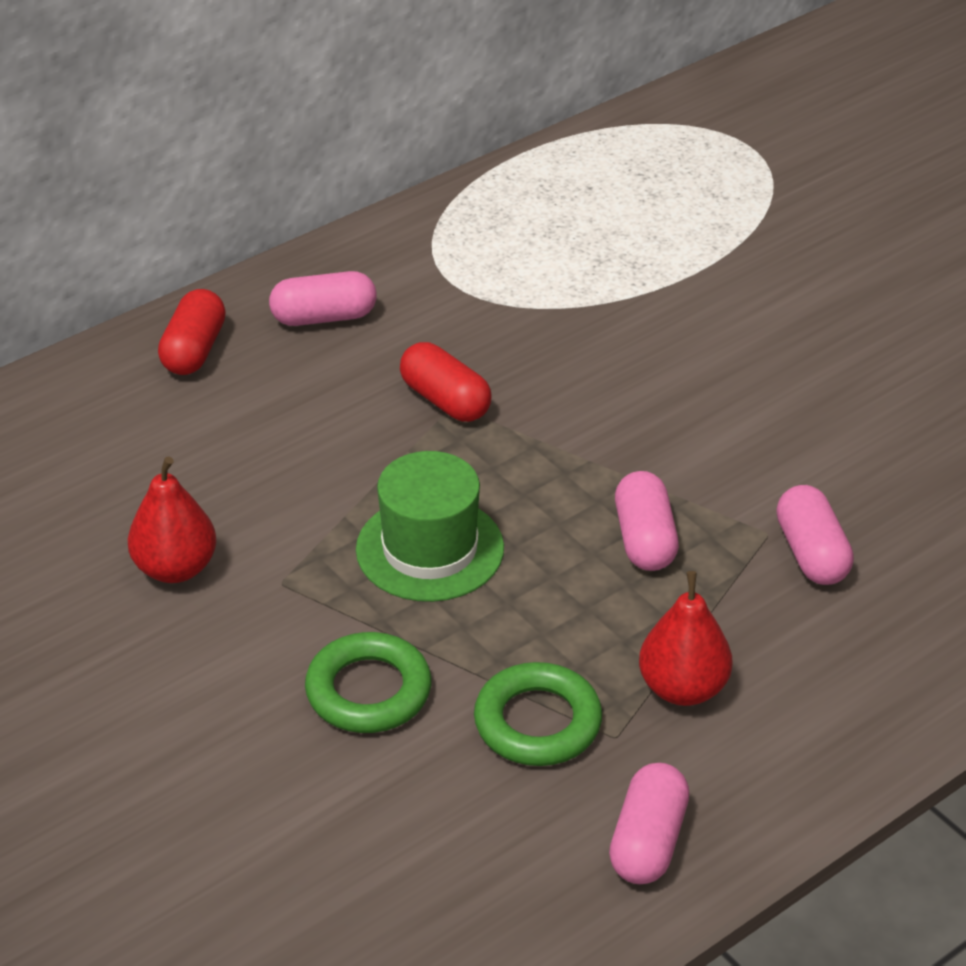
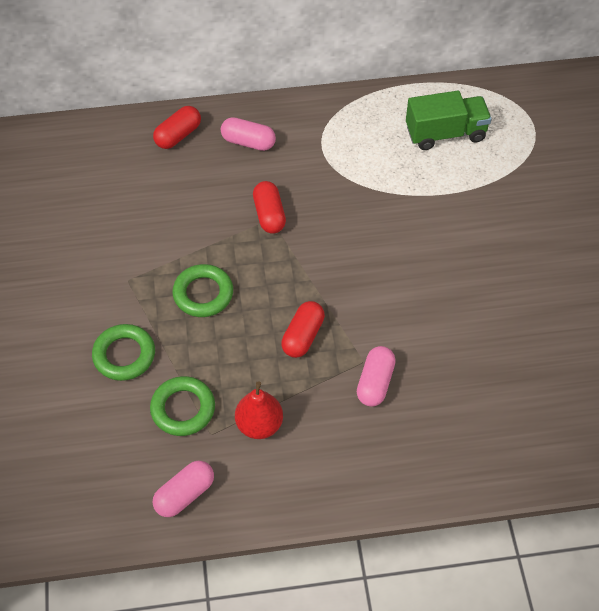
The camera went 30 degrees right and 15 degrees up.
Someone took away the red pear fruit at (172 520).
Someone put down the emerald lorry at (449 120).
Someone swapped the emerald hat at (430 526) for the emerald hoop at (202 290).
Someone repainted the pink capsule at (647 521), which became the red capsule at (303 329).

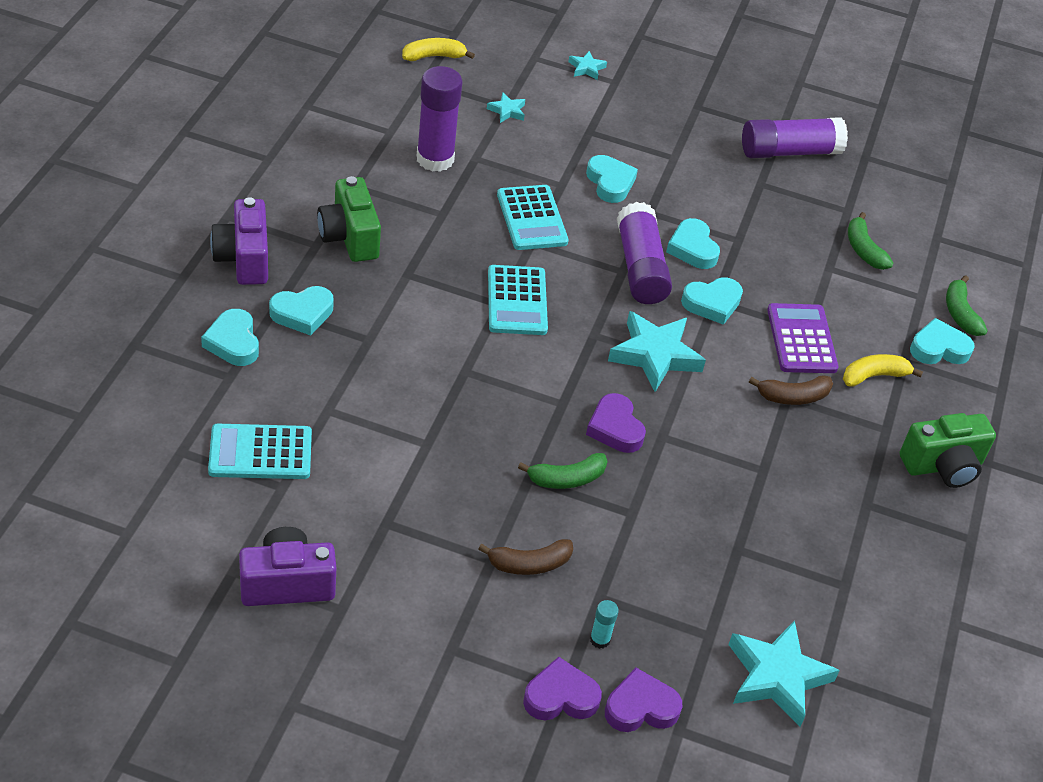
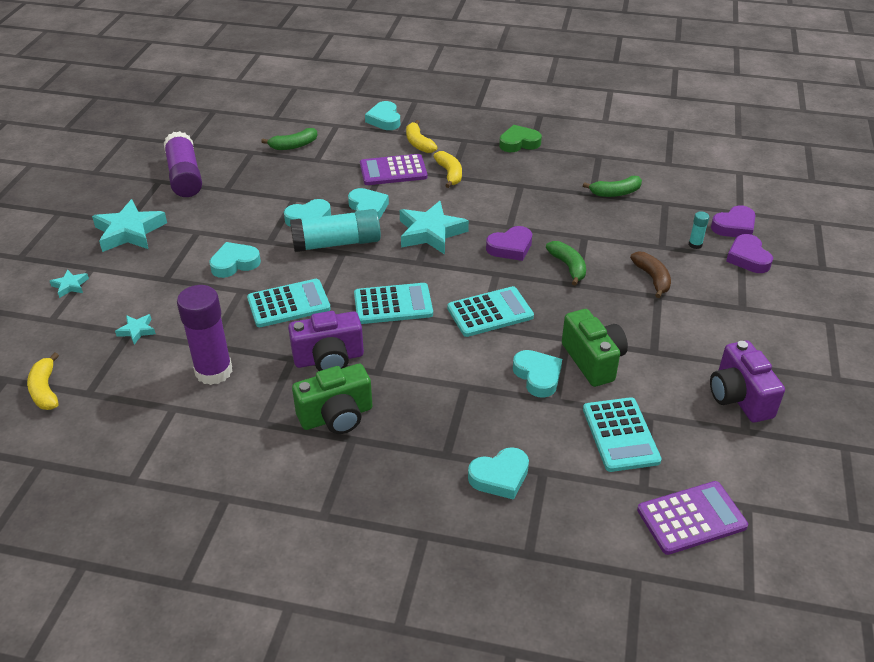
The camera went 90 degrees left and 5 degrees down.
Someone put down the aqua adding machine at (490 311).
Someone put down the emerald love heart at (520 138).
Someone put down the violet adding machine at (692 518).
Someone carried the violet compact camera from (239 241) to (326 341).
Someone carried the aqua love heart from (301 311) to (537 374).
Someone carried the aqua five-pointed star from (784 673) to (129 225).
Someone carried the emerald compact camera from (948 450) to (595 348).
Someone carried the emerald banana from (967 305) to (612 186).
Someone repainted the violet stick of glue at (644 253), which became the aqua stick of glue at (335 230).
Someone repainted the russet banana at (791 390), which became the yellow banana at (447 169).
Someone rotated the violet love heart at (643 700) by 105 degrees counterclockwise.

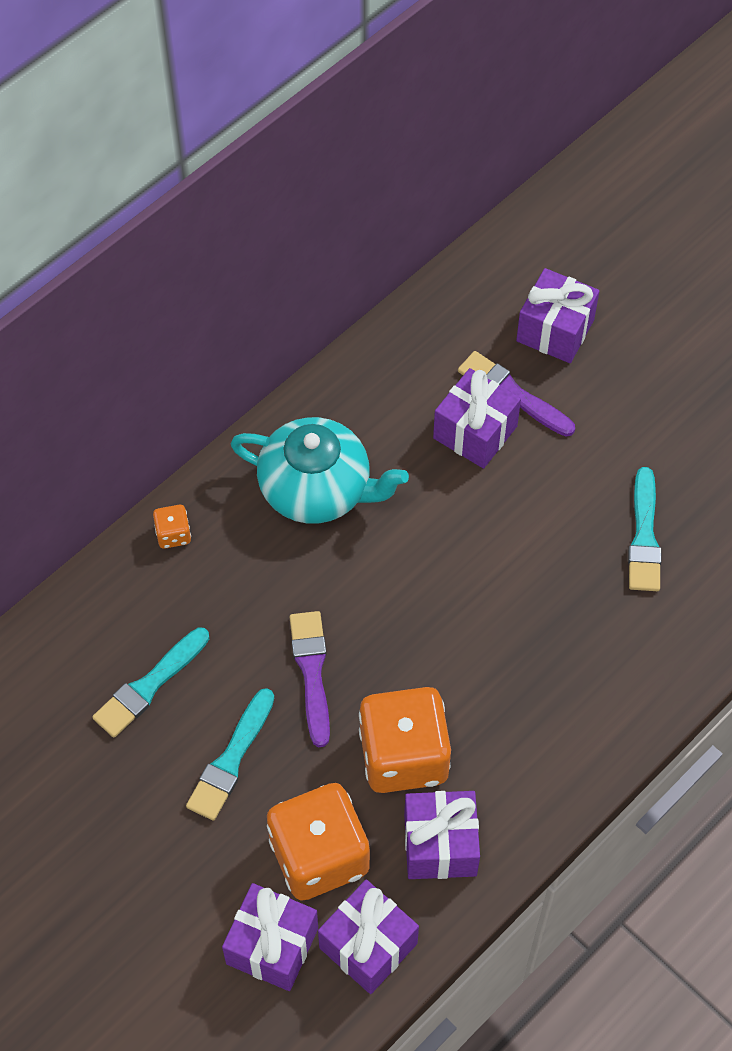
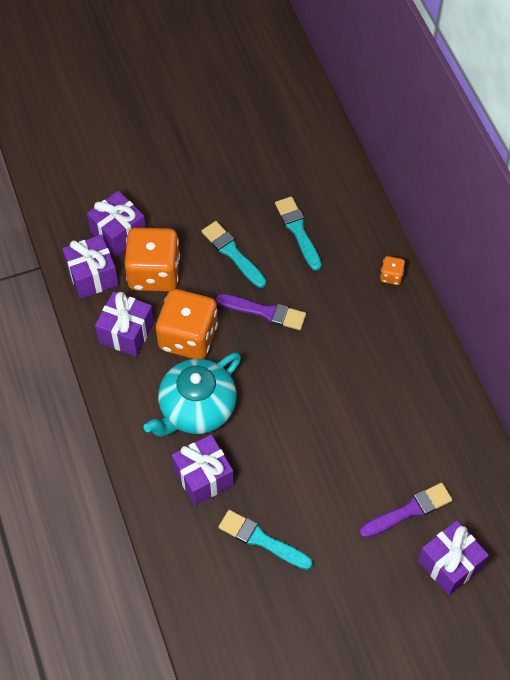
The camera went 115 degrees right and 0 degrees up.
Someone carried the aqua china teapot from (320 470) to (192 394).
Someone carried the violet gift from (477 418) to (203 470).

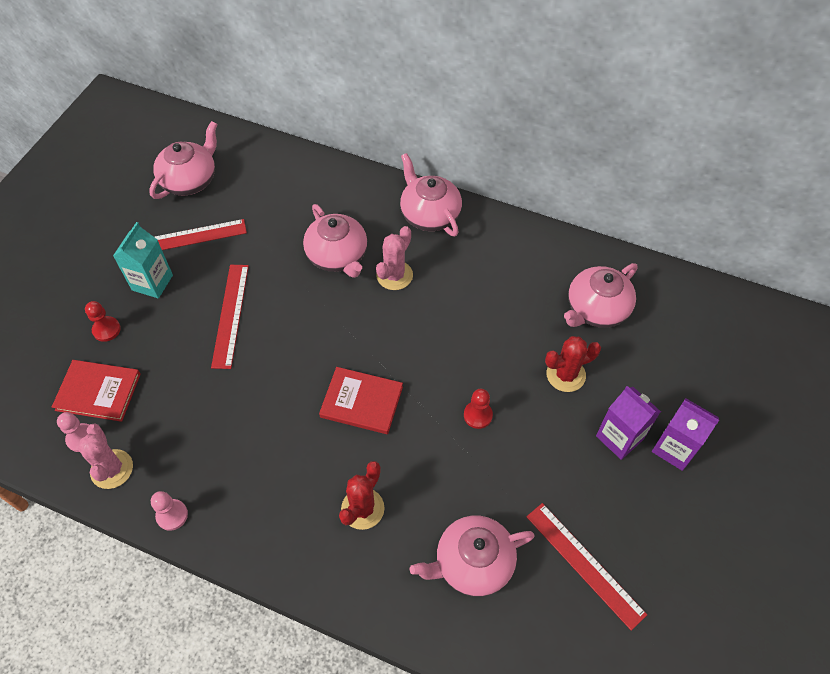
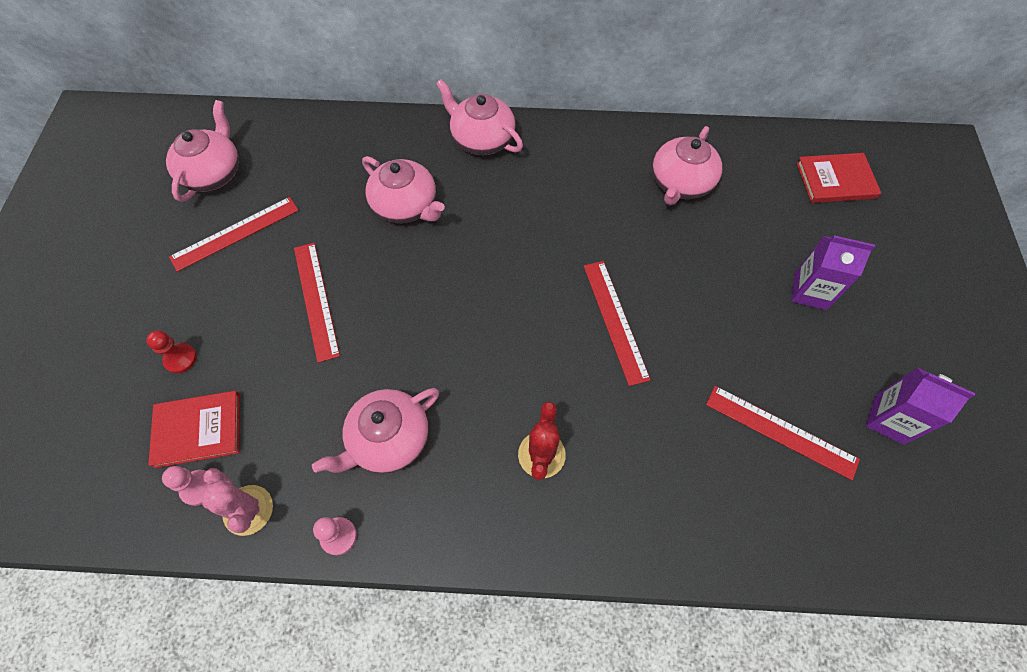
The camera went 20 degrees left and 5 degrees up.
Someone took away the aqua juice carton at (143 260).
Someone took away the pink cactus at (394 258).
Someone took away the red cactus at (573 364).
Someone carried the red hardback from (361 400) to (838 178).
Someone carried the pink china teapot from (472 556) to (375 430).
Someone carried the violet juice carton from (628 423) to (920 406).
Someone swapped the red pawn at (478 409) for the red ruler at (617 323).

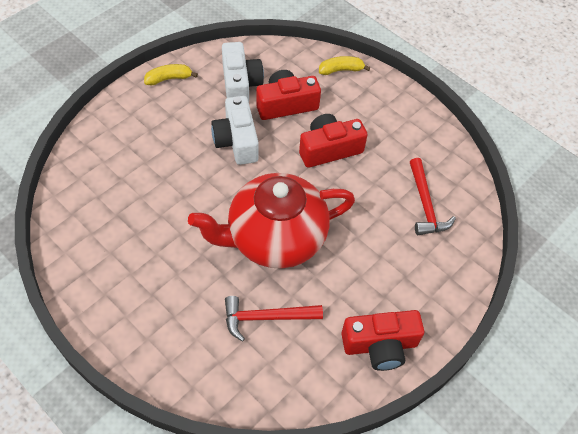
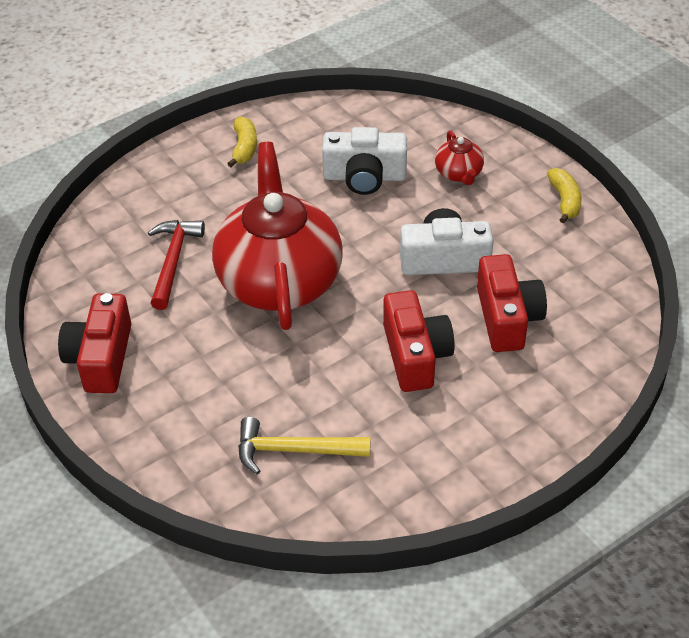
The camera went 105 degrees right and 10 degrees down.
Someone put down the red china teapot at (459 158).
Someone carried the white compact camera from (243 72) to (364 161).
Someone carried the yellow banana from (344 65) to (242 141).
Someone repainted the red claw hammer at (433 196), which became the yellow claw hammer at (304 446).

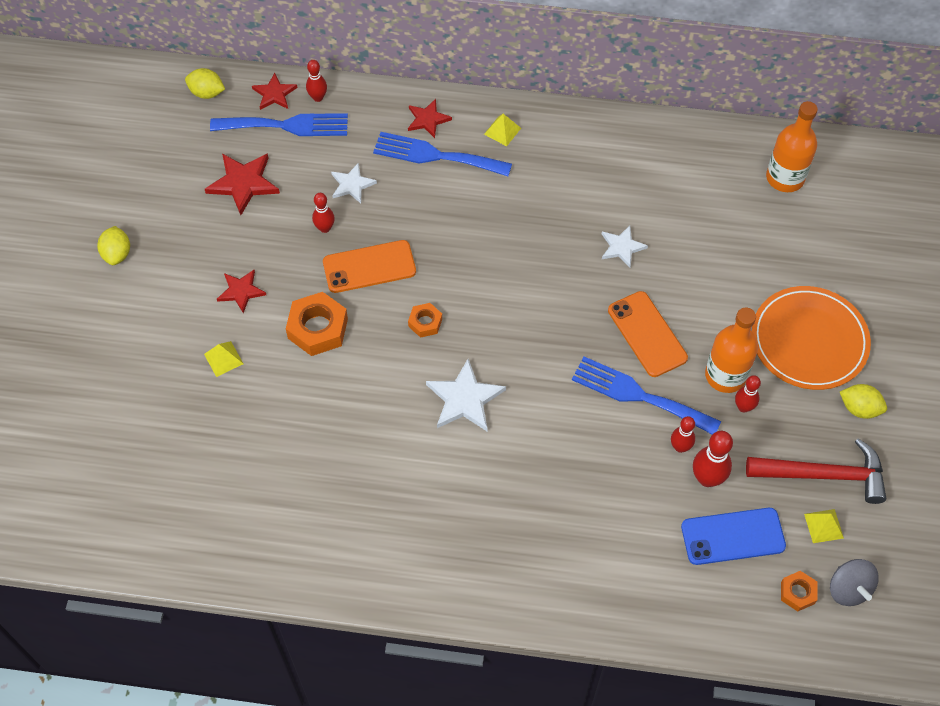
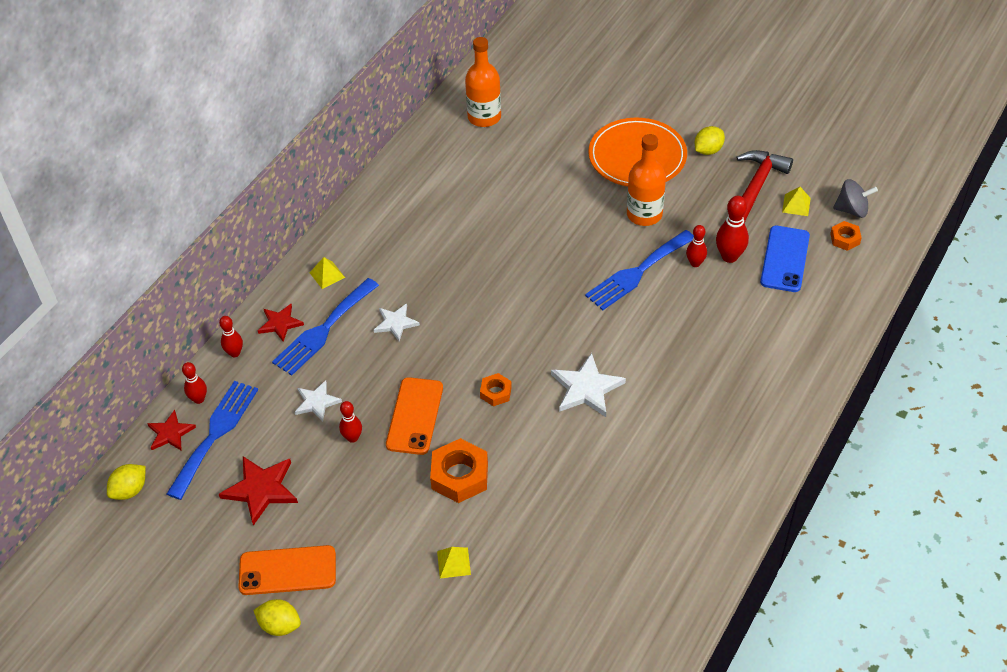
The camera went 65 degrees left and 10 degrees down.
Someone took away the red five-pointed star at (241 291).
Someone carried the white five-pointed star from (625 246) to (397 322).
Someone carried the orange phone from (648 334) to (287 570).
Someone carried the red bowling pin from (748 394) to (231 336).

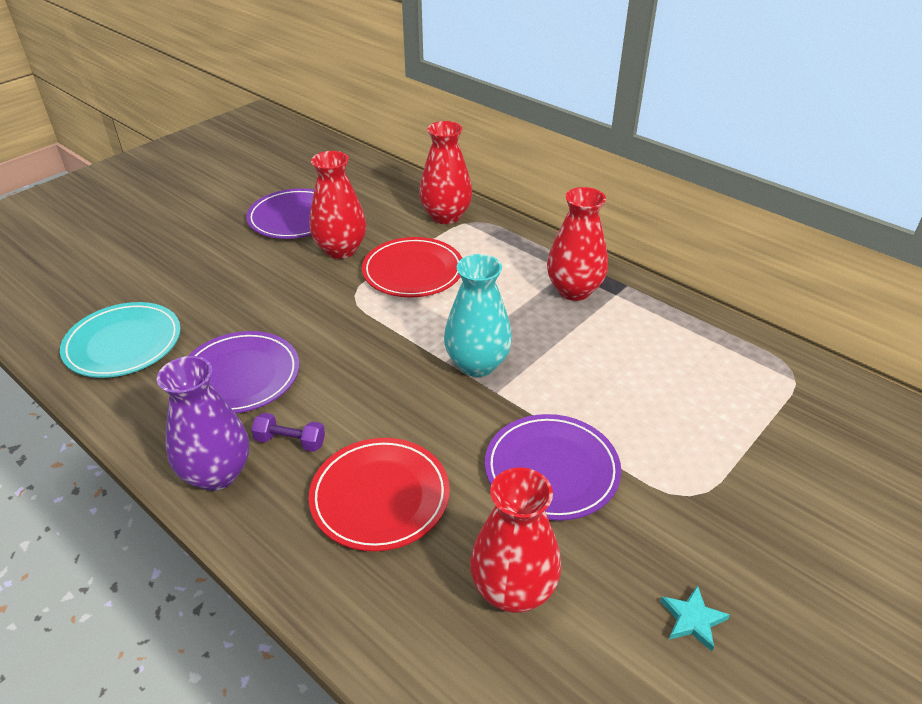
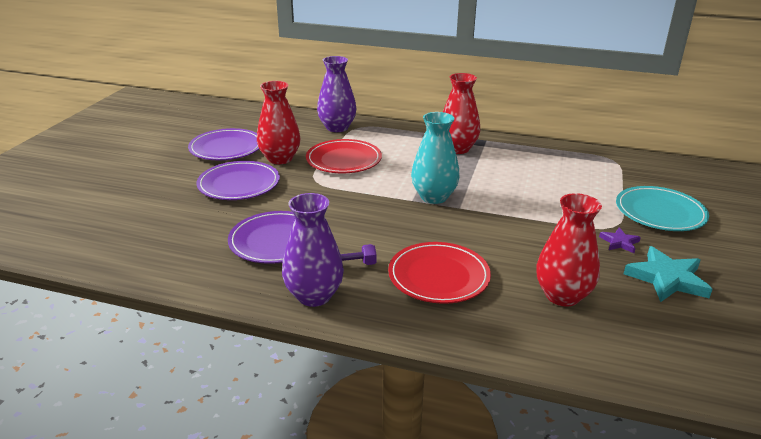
The camera went 25 degrees left and 10 degrees down.
Someone put down the violet five-pointed star at (620 240).
Someone carried the aqua dinner plate from (120 340) to (662 208).
Someone carried the violet dinner plate from (553 467) to (238 180).
Someone repainted the red vase at (445 172), which became the violet vase at (336 94).
Someone scaled the aqua five-pointed star at (695 618) by 1.88.

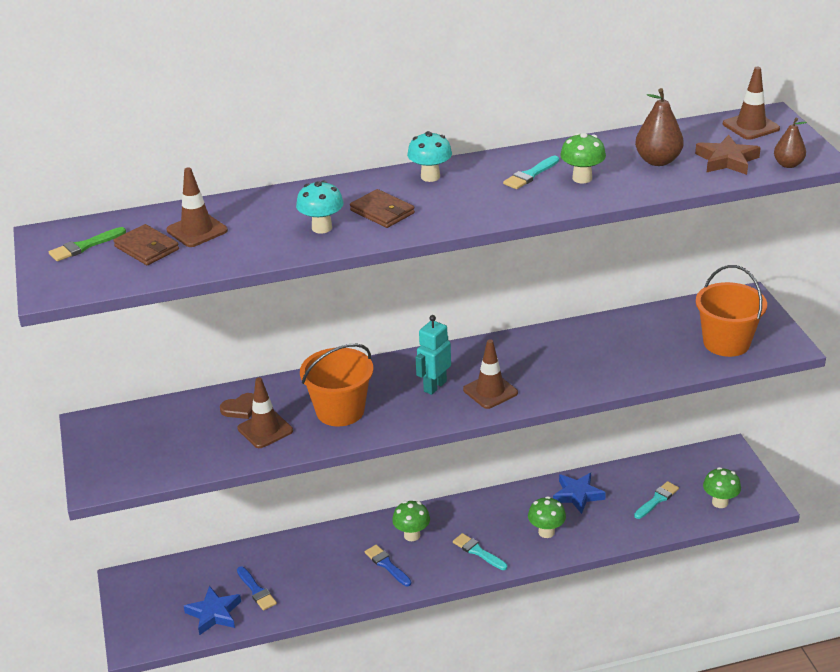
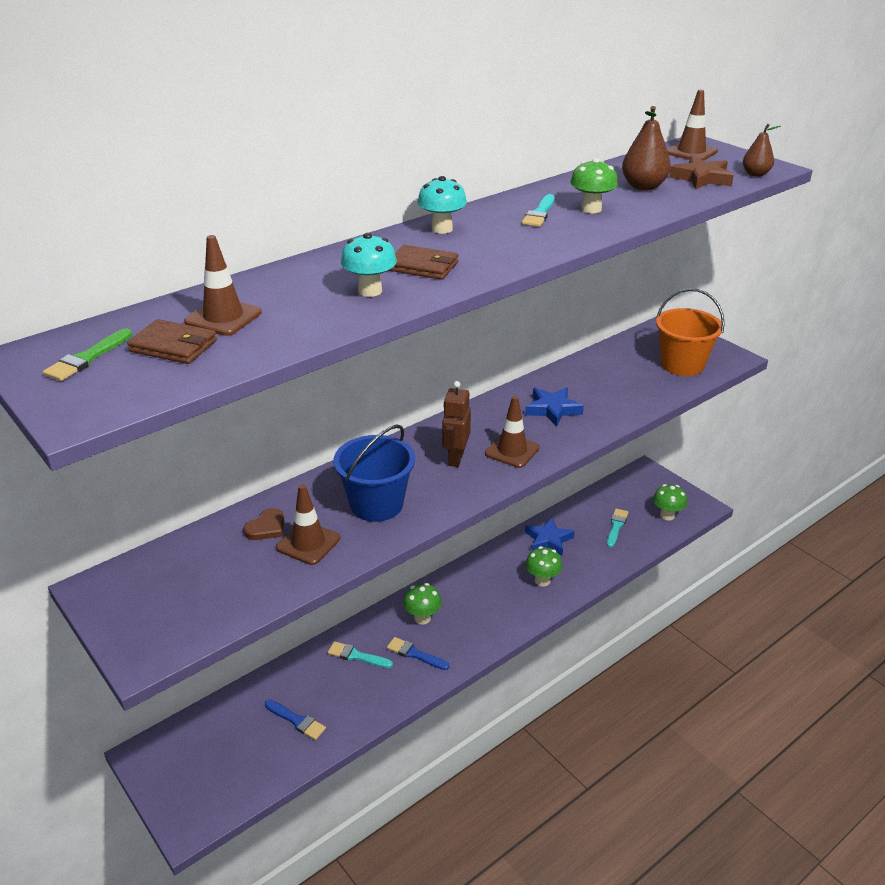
The camera went 25 degrees left and 0 degrees up.
Someone carried the cobalt five-pointed star from (212 610) to (554 407).
Someone carried the aqua paint brush from (480 551) to (360 654).
Someone repainted the orange pail at (336 385), which became the cobalt pail at (374 473).
Someone repainted the aqua robot at (433 355), which became the russet robot at (456 424).

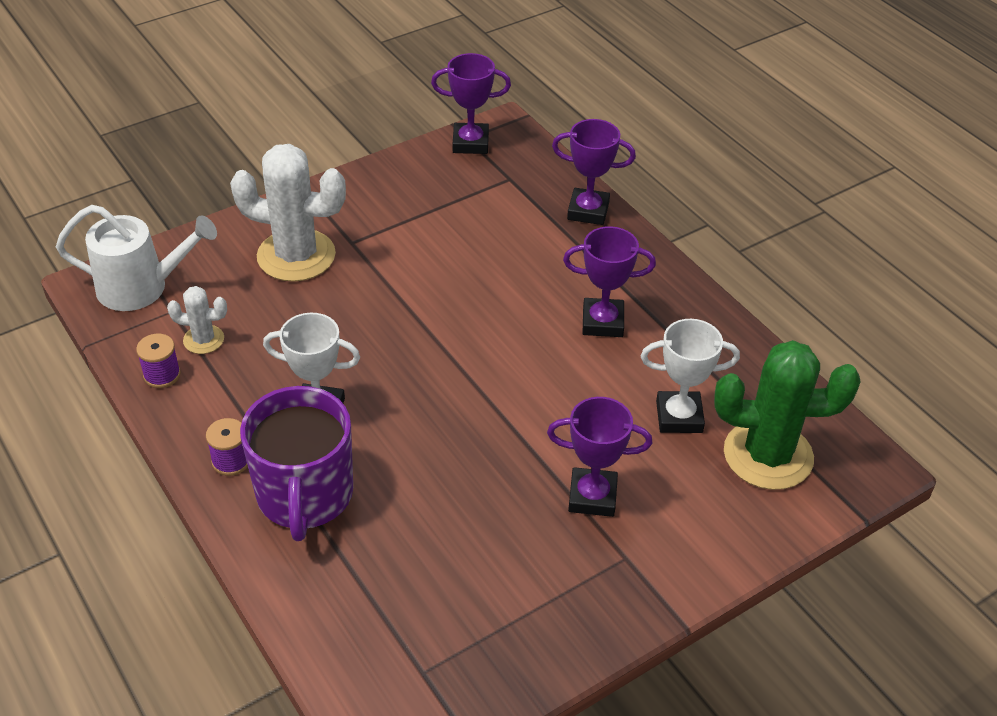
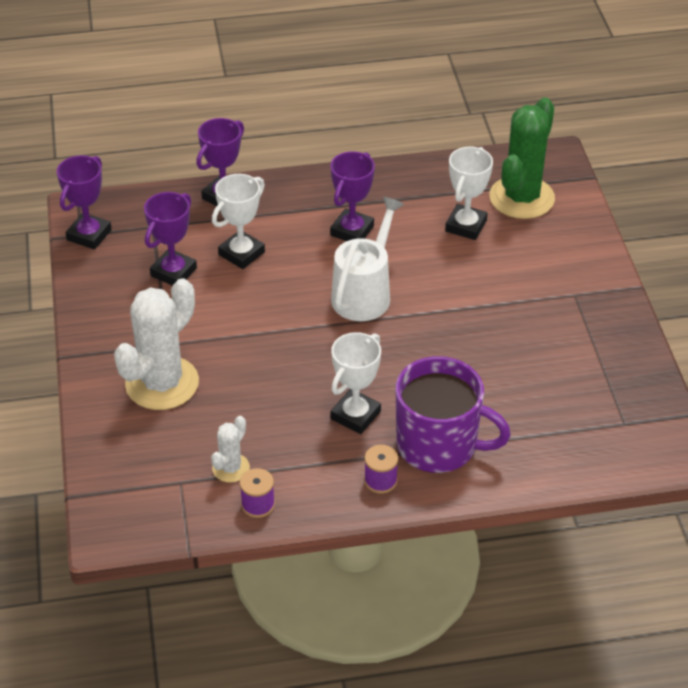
The camera went 65 degrees left and 0 degrees up.
Someone put down the white trophy at (238 221).
Someone carried the white sprinkling can from (136 258) to (367 259).
Someone carried the violet trophy from (599 457) to (170 239).

